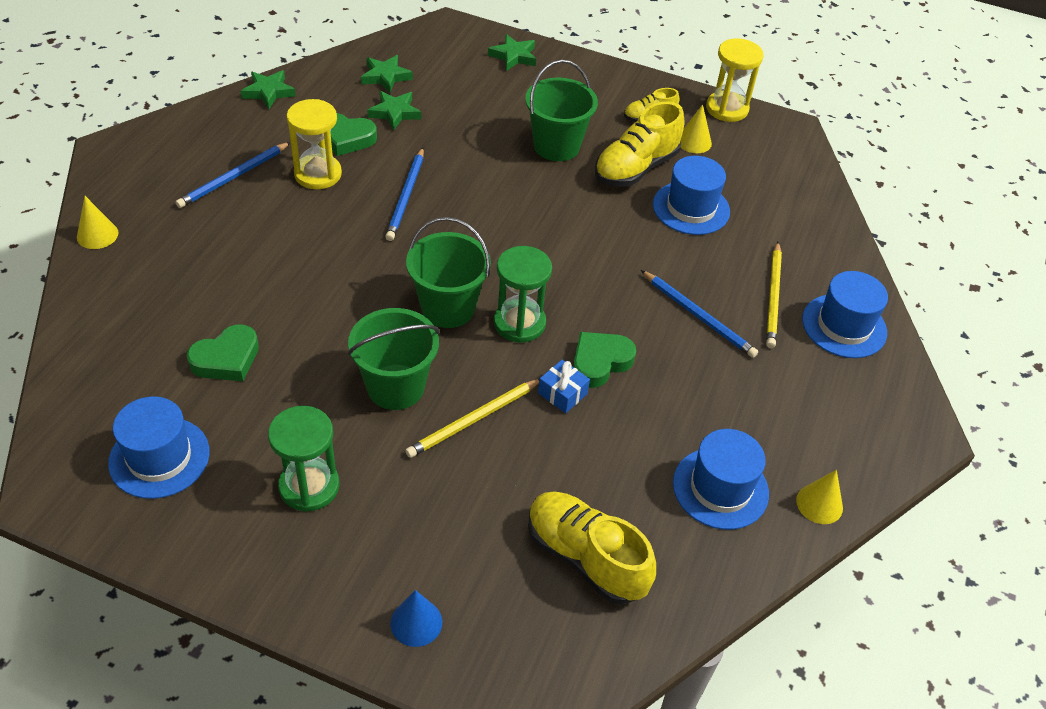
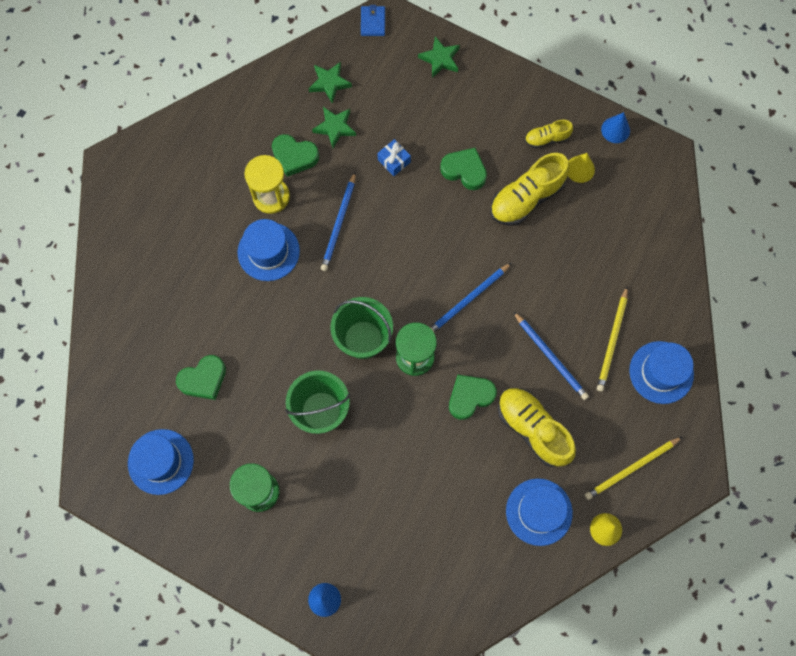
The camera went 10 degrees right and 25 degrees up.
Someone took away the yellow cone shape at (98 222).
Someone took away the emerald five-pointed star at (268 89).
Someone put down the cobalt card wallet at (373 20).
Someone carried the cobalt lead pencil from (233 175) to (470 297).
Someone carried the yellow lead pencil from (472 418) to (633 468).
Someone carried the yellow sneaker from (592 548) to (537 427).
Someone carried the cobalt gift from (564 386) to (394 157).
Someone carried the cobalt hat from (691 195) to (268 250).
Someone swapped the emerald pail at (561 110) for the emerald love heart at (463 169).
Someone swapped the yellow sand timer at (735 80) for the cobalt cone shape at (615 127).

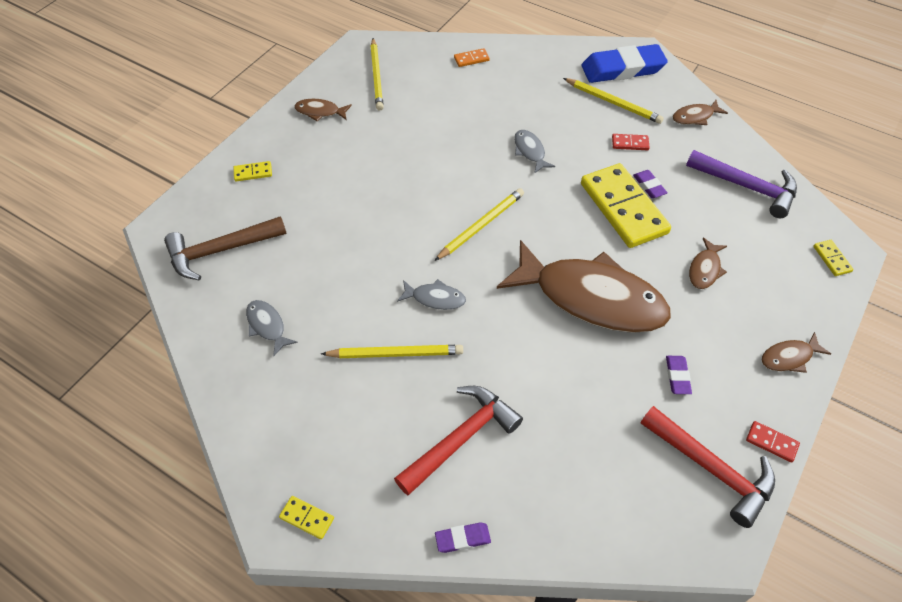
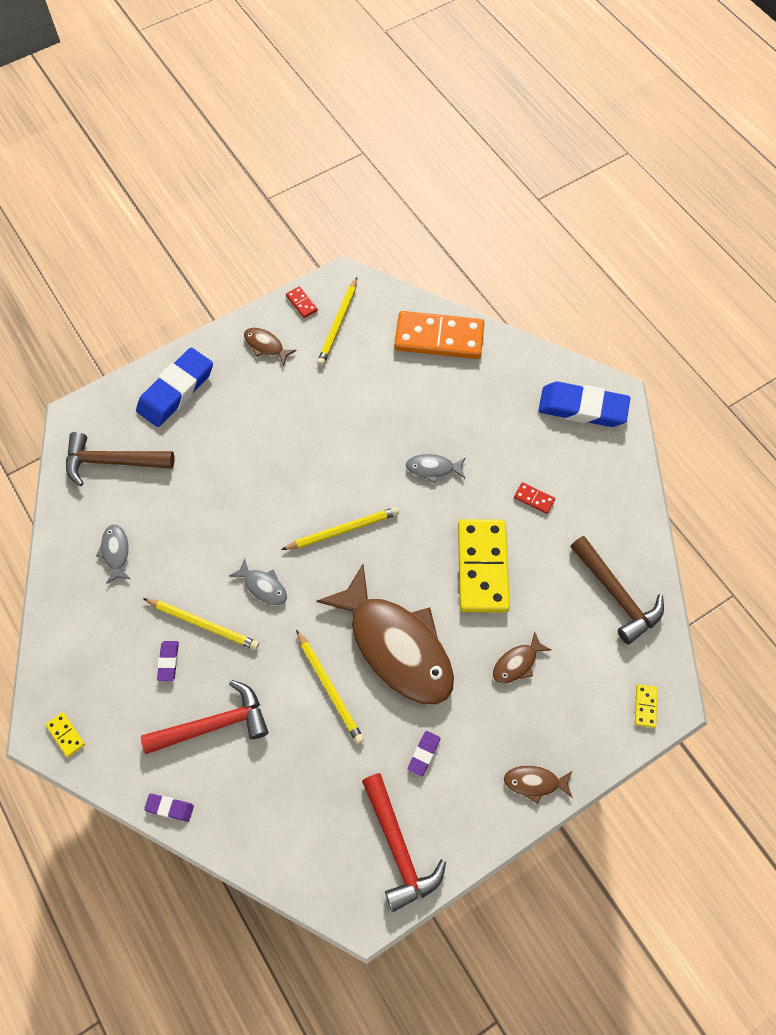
The camera went 25 degrees right and 10 degrees up.
Someone took away the russet toy fish at (700 112).
Someone carried the yellow lead pencil from (613 101) to (330 687).
Someone carried the violet eraser from (650 184) to (168 661).
Someone carried the red domino from (773 441) to (302 302).
Someone swapped the yellow domino at (252 171) for the cobalt eraser at (174 387).
Someone repainted the violet claw hammer at (741 184), which became the russet claw hammer at (617 590).
Someone rotated the ash-grey toy fish at (534 152) by 90 degrees counterclockwise.
Someone scaled the orange domino at (472 57) by 2.49.

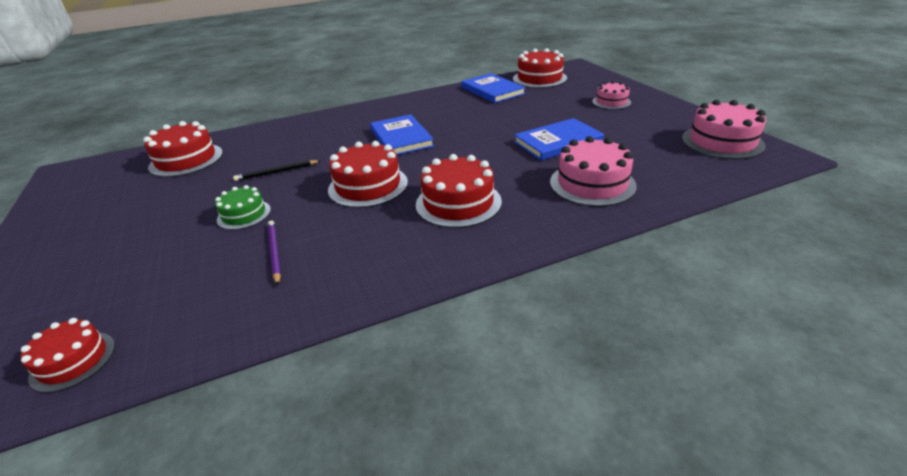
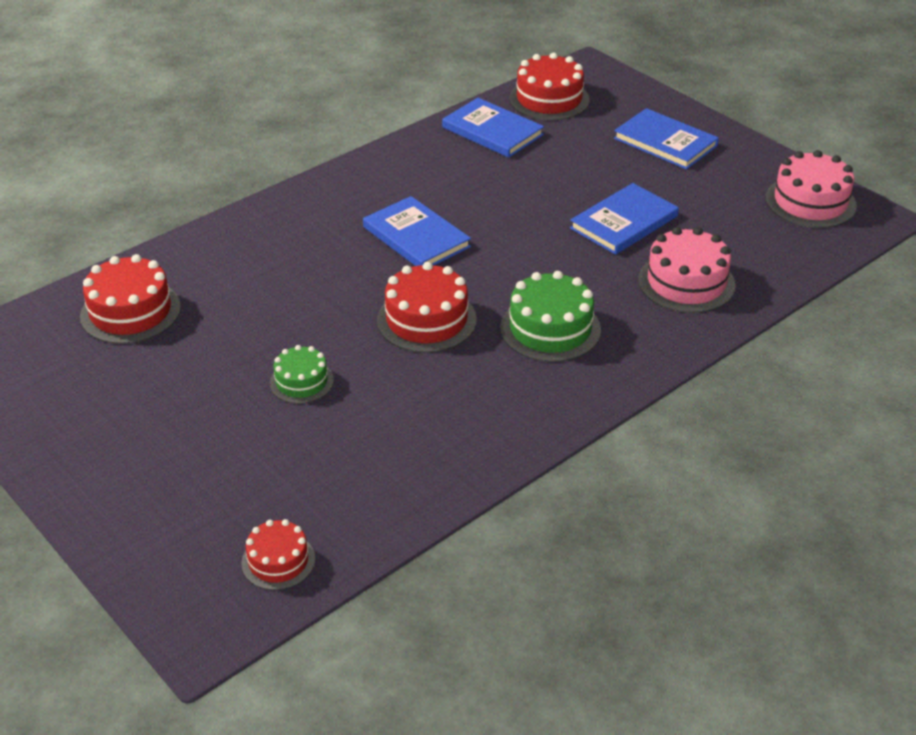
The camera went 20 degrees left and 5 degrees up.
Someone took away the jet-black lead pencil at (277 170).
Someone took away the violet lead pencil at (274 253).
Someone swapped the pink layer cake at (611 95) for the cobalt hardback at (666 139).
Someone repainted the red layer cake at (459 191), which became the emerald layer cake at (550 316).

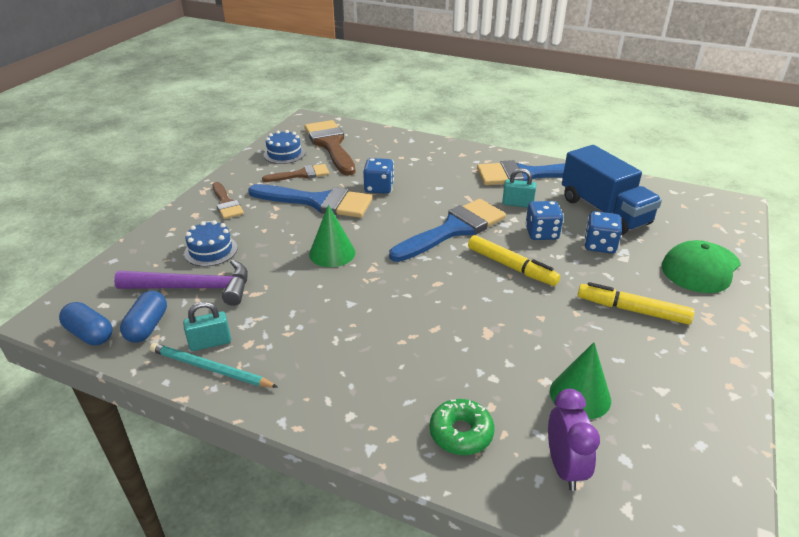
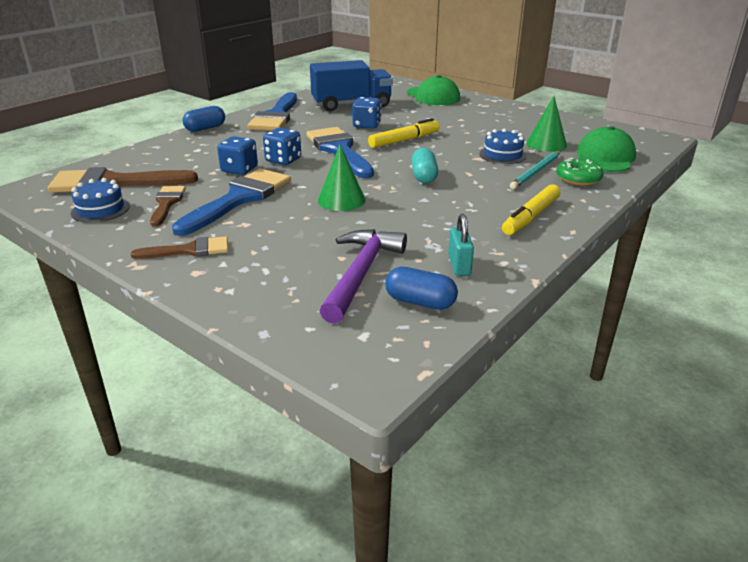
The camera went 75 degrees left and 5 degrees down.
Someone took away the aqua small lock at (519 188).
Someone put down the aqua capsule at (424 165).
Someone carried the cobalt capsule from (85 323) to (204 119).
Someone carried the aqua lead pencil from (214 365) to (535 170).
Someone carried the cobalt layer cake from (210 243) to (503 146).
Someone carried the yellow marker from (636 303) to (531 209).
Someone carried the cobalt dice from (603 232) to (282 146).
Someone swapped the violet bedside clock at (574 440) for the emerald baseball cap at (606 149).

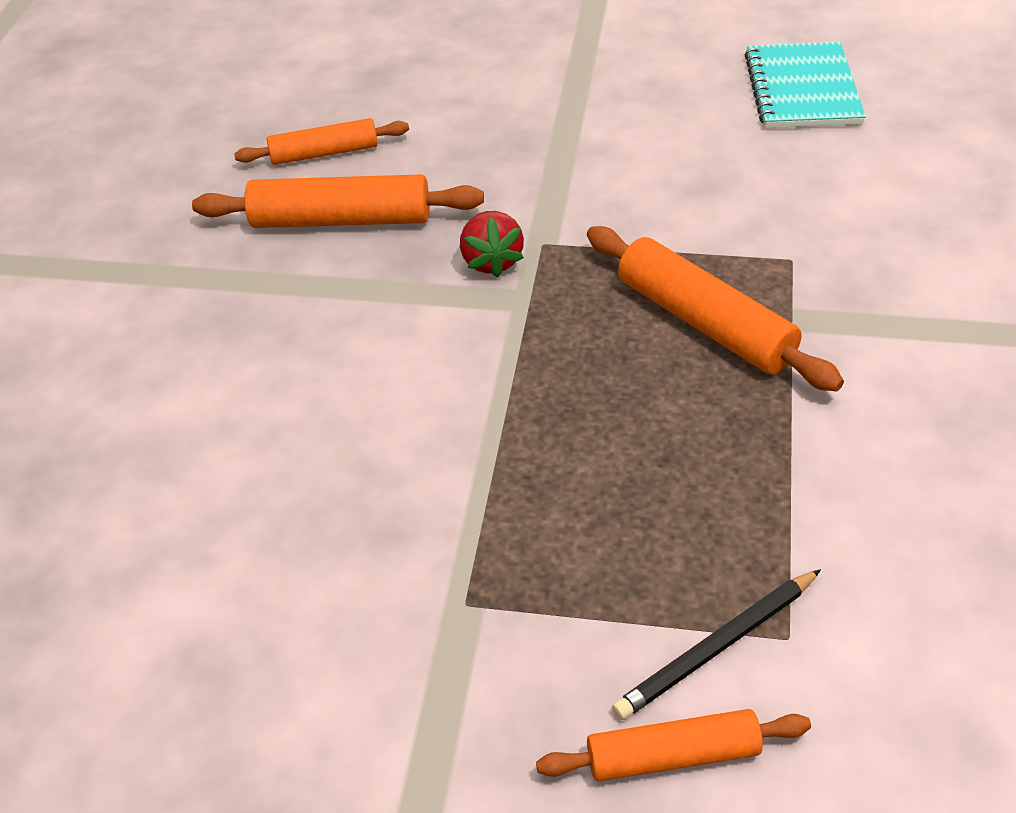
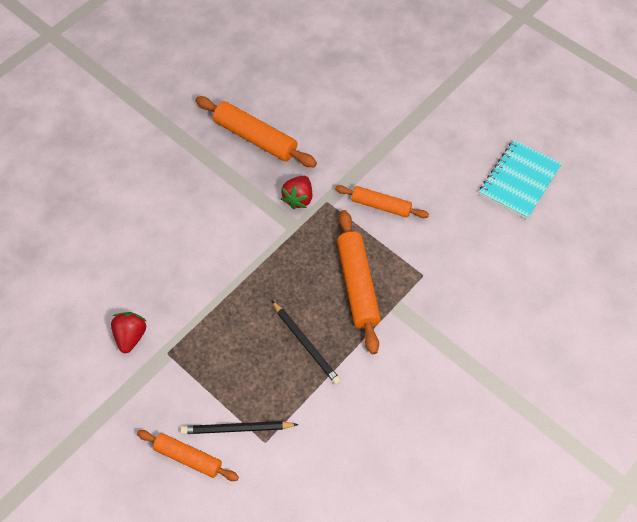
The camera went 30 degrees right and 15 degrees up.
Someone put down the red toy strawberry at (128 332).
Someone put down the jet-black lead pencil at (306 343).
Someone carried the orange rolling pin from (321 141) to (382 201).

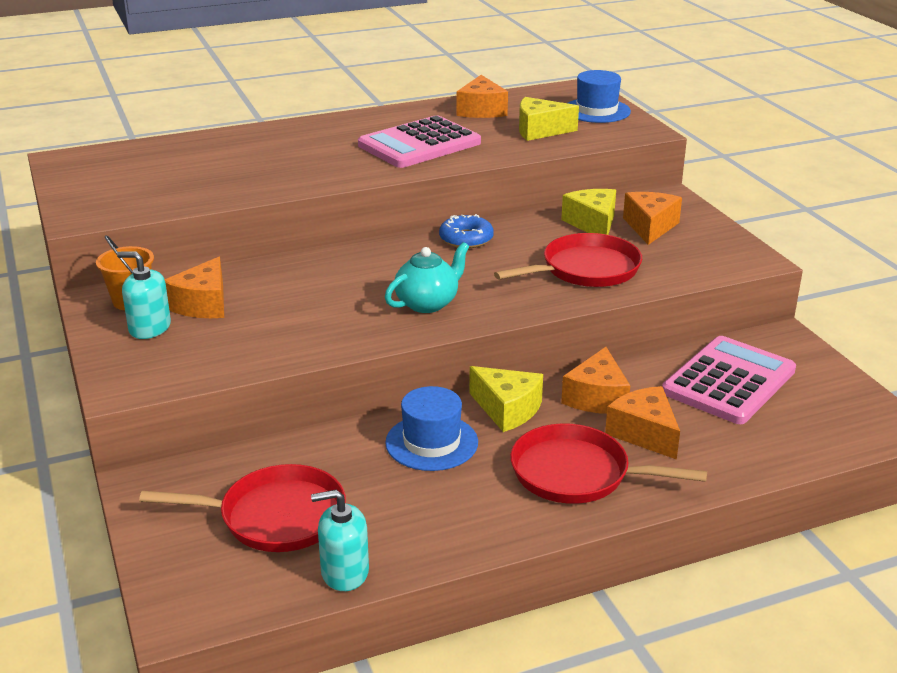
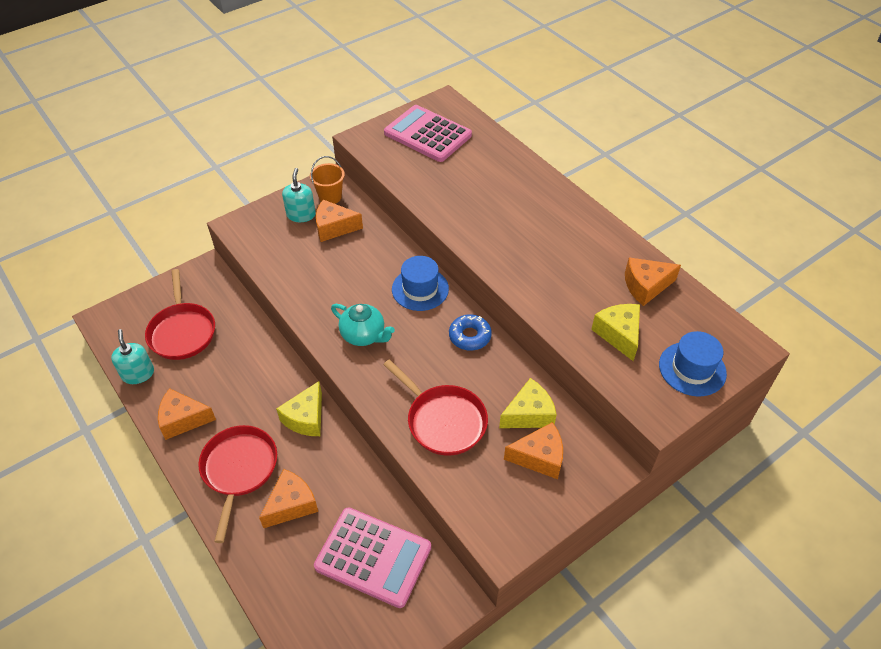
The camera went 75 degrees right and 20 degrees up.
Someone carried the pink adding machine from (419 141) to (428 133).
Someone carried the cobalt hat from (431 428) to (420 283).
Someone carried the orange piece of cheese from (595 380) to (187 414).

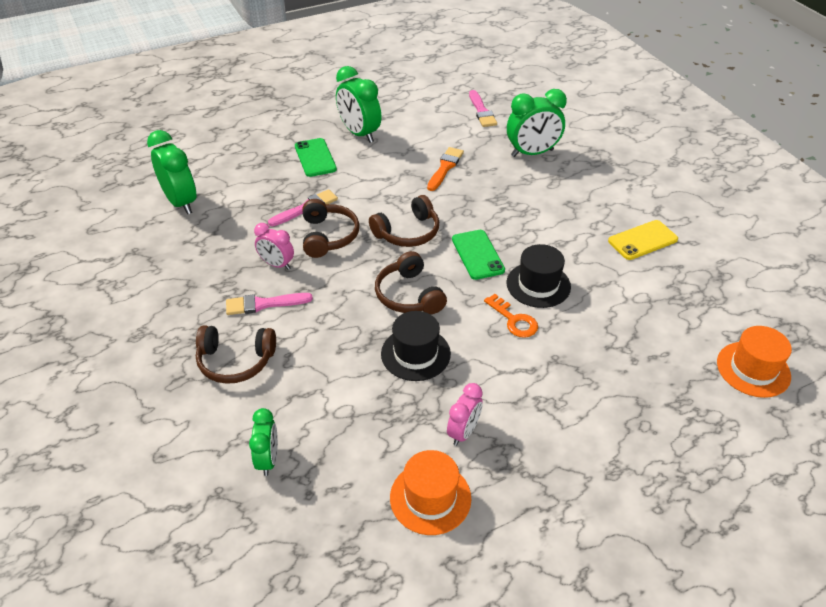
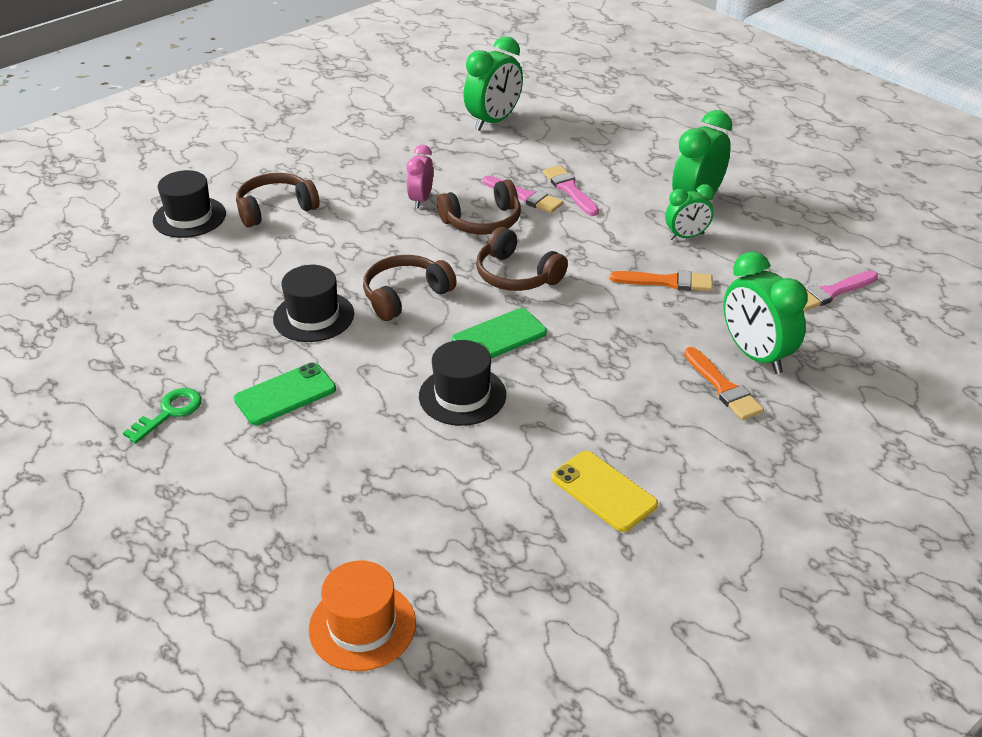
The camera went 75 degrees right and 5 degrees down.
Someone took away the orange hat at (430 492).
Someone took away the pink bedside clock at (465 414).
Someone took away the orange latchkey at (511 316).
Someone put down the emerald latchkey at (162 416).
Someone put down the jet-black hat at (189 204).
Someone put down the orange paint brush at (724 383).
Someone carried the pink paint brush from (269 304) to (571 190).
Someone carried the emerald bedside clock from (263 442) to (689 212).
Someone carried the emerald phone from (316 157) to (285 394).
Someone rotated the russet over-ear headphones at (236 354) by 75 degrees clockwise.

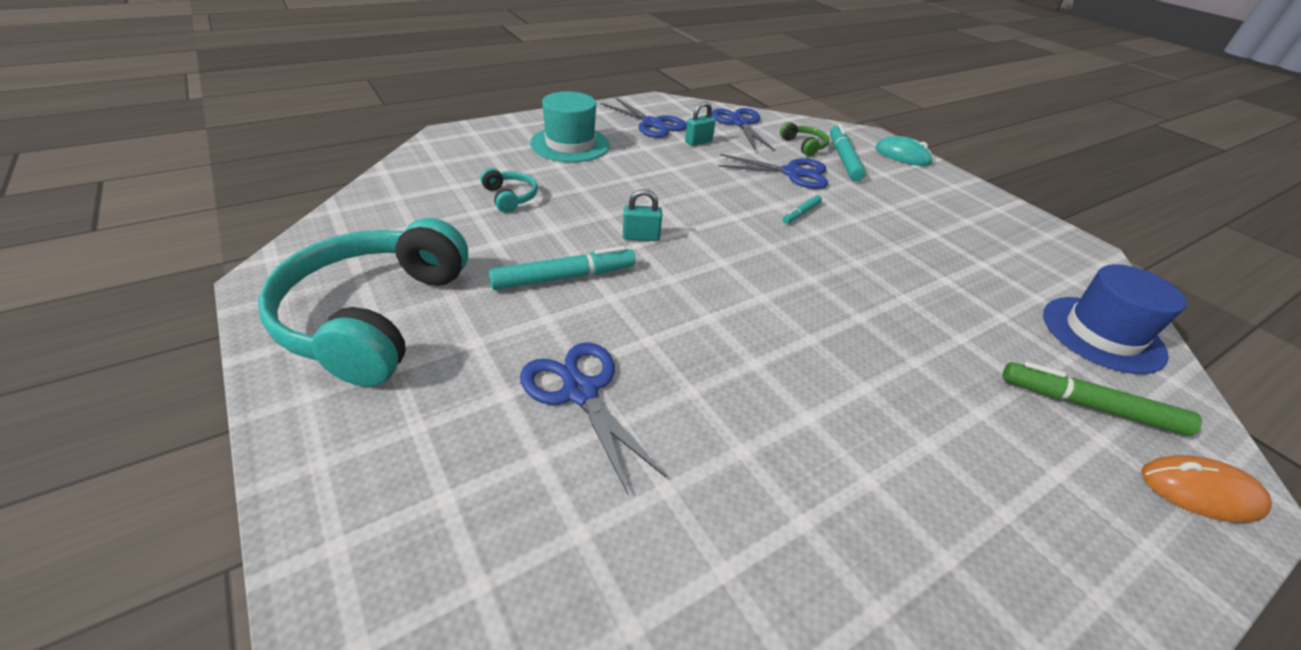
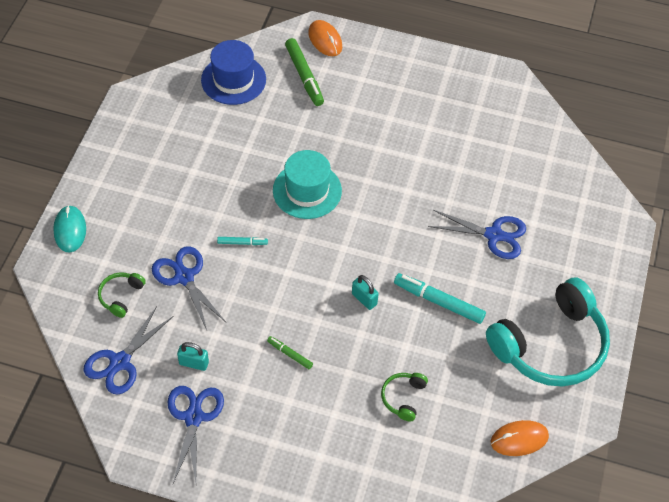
The camera went 130 degrees left and 15 degrees up.
Someone took away the aqua marker at (848 152).
Someone put down the emerald marker at (290 352).
Someone put down the orange PC mouse at (519 438).
Someone carried the aqua hat from (570 126) to (307 184).
Someone repainted the aqua over-ear headphones at (509 190), which became the emerald over-ear headphones at (404 397).
Someone rotated the cobalt scissors at (593 419) by 90 degrees counterclockwise.

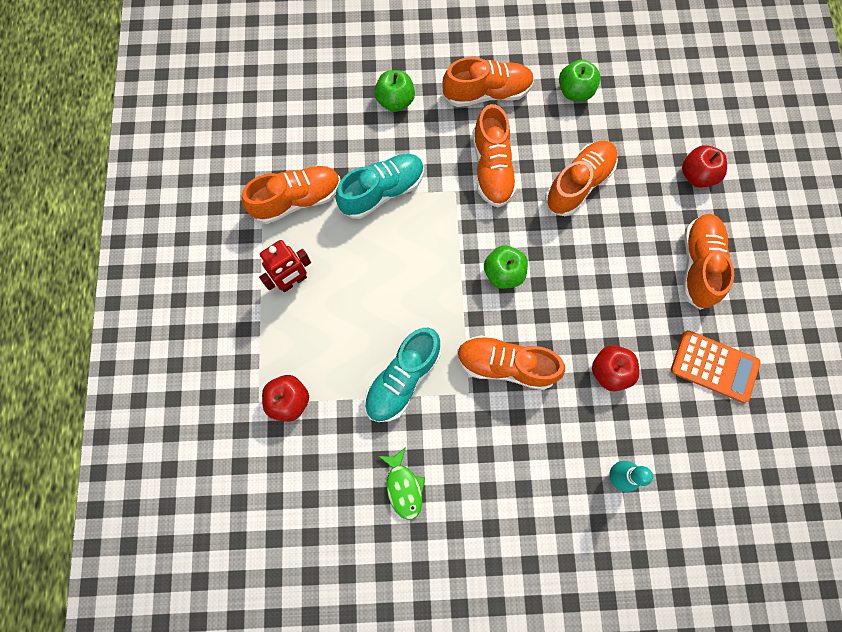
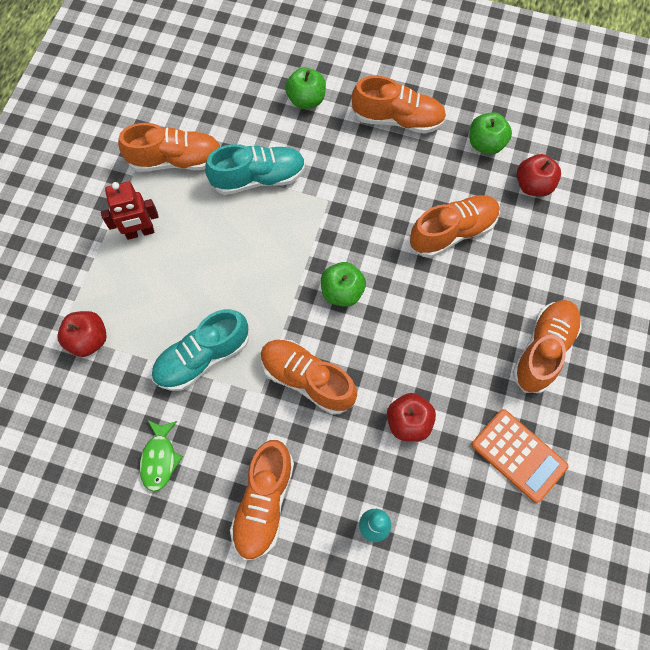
The camera went 20 degrees right and 5 degrees down.
Someone carried the orange sneaker from (495 155) to (262 500).
Someone carried the red toy apple from (704 167) to (539 175).

